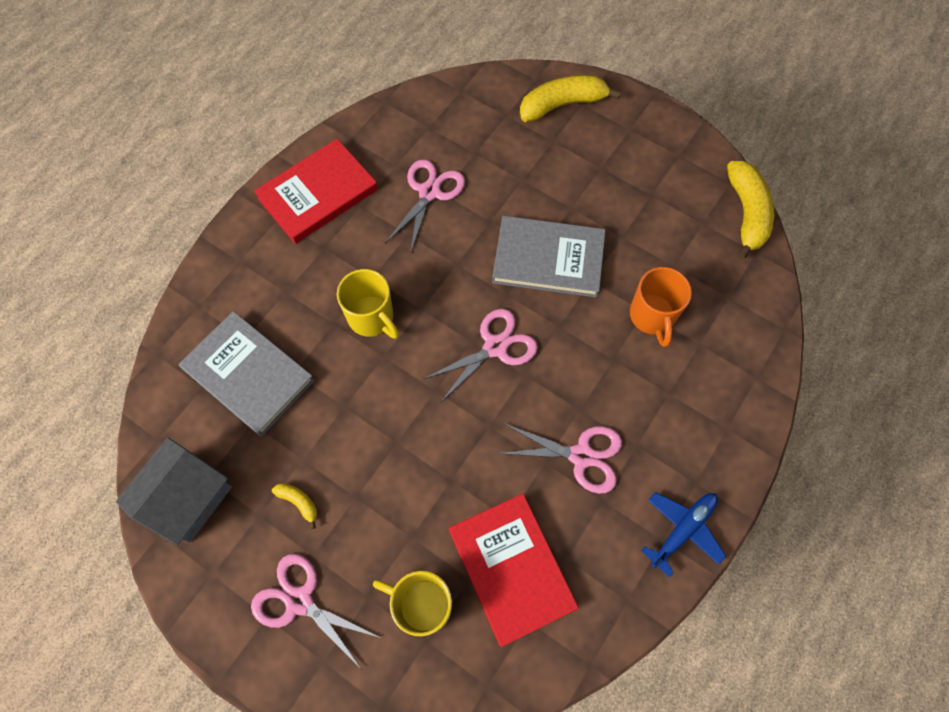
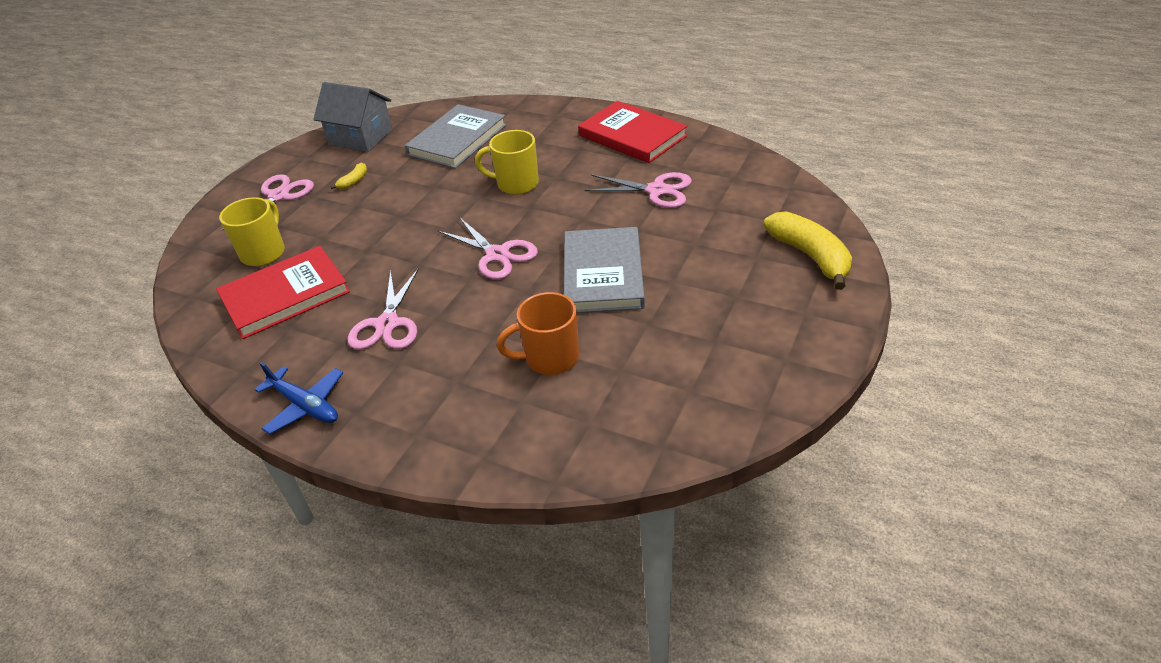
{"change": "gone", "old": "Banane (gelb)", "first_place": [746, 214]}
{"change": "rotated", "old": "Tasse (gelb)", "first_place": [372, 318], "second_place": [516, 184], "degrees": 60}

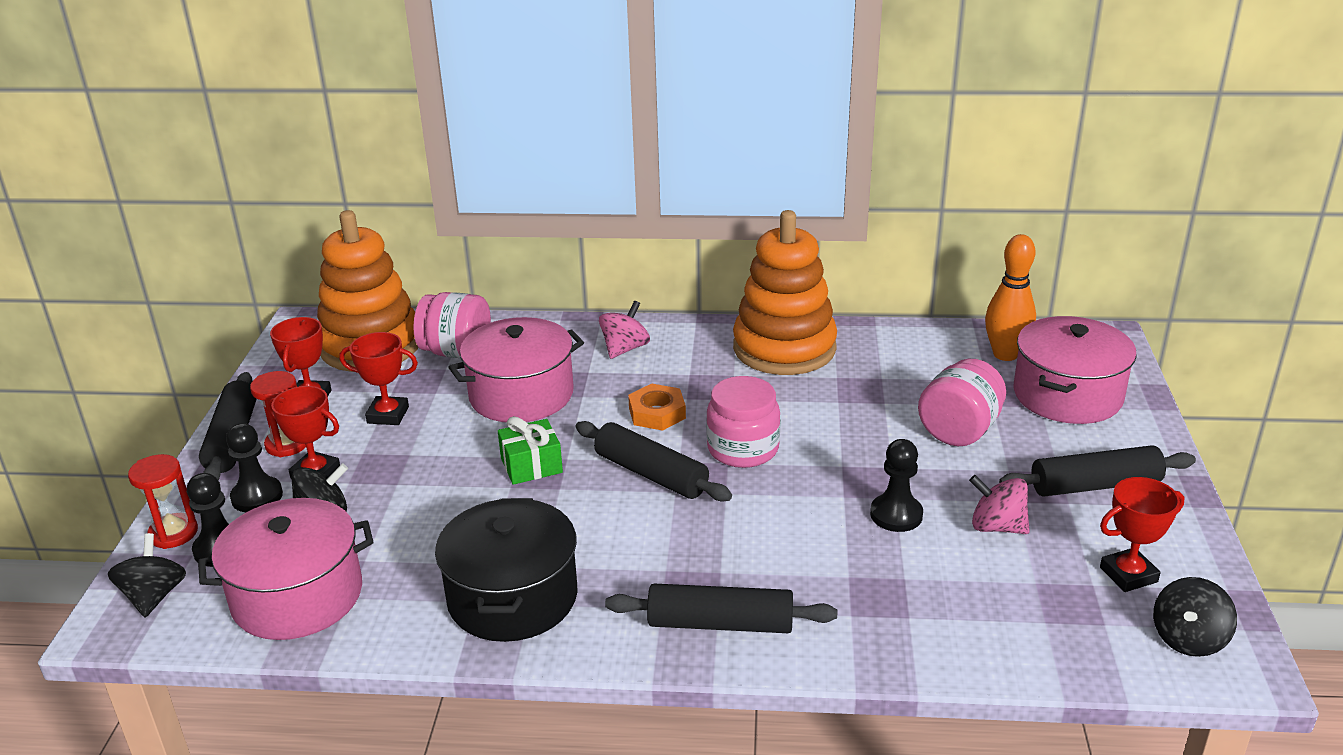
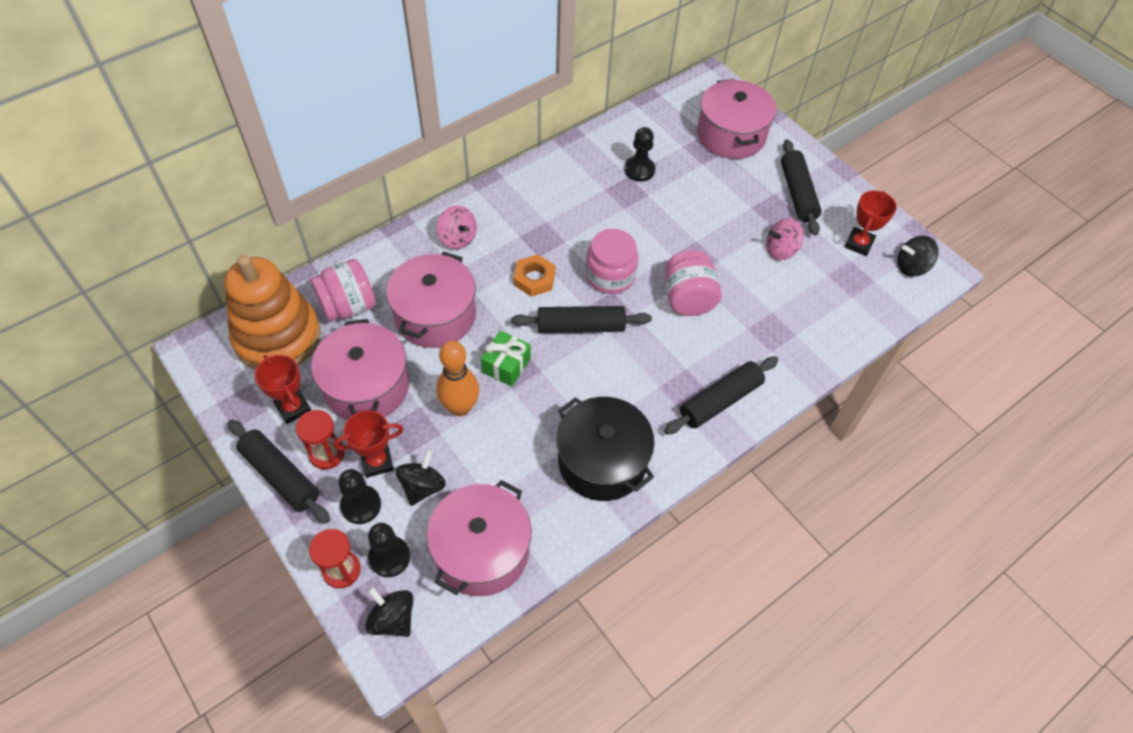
{"change": "gone", "old": "Stapelspielzeug (orange)", "first_place": [784, 348]}
{"change": "shifted", "old": "Bowlingkegel (orange)", "first_place": [1005, 354], "second_place": [460, 407]}
{"change": "rotated", "old": "Kreisel (rosa)", "first_place": [625, 349], "second_place": [457, 238], "degrees": 150}
{"change": "swapped", "old": "Pokal (rot)", "new": "Kochtopf (rosa)", "first_place": [388, 415], "second_place": [366, 386]}
{"change": "shifted", "old": "Einmachglas (rosa)", "first_place": [959, 431], "second_place": [688, 299]}
{"change": "shifted", "old": "Bauer (schwarz)", "first_place": [896, 515], "second_place": [639, 170]}
{"change": "rotated", "old": "Nudelholz (schwarz)", "first_place": [1094, 485], "second_place": [797, 193], "degrees": -45}
{"change": "rotated", "old": "Kreisel (schwarz)", "first_place": [1188, 639], "second_place": [911, 267], "degrees": 90}

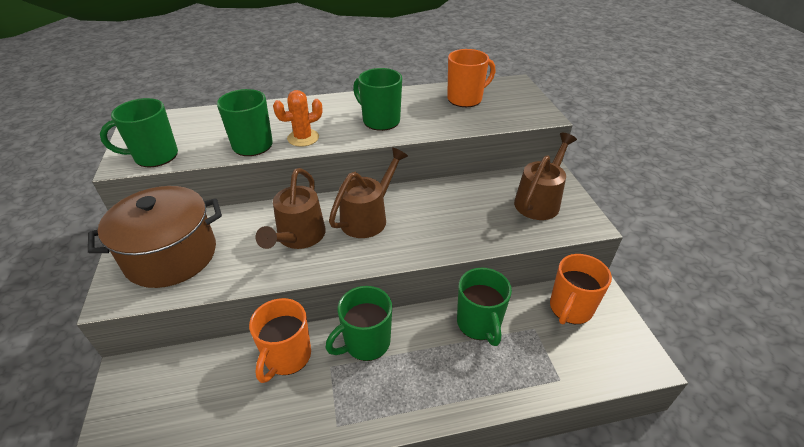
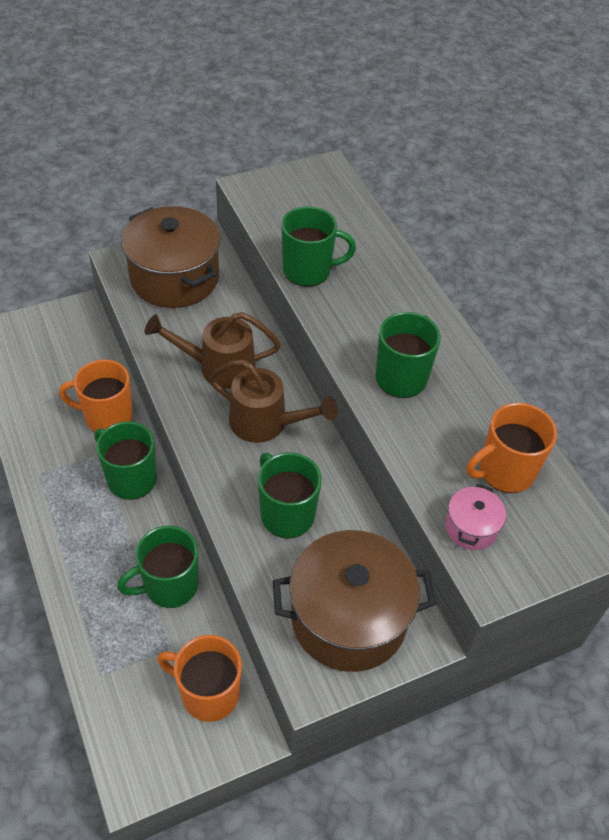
{"change": "rotated", "old": "Tasse (orange)", "first_place": [465, 99], "second_place": [505, 471], "degrees": 105}
{"change": "gone", "old": "Kaktus (orange)", "first_place": [303, 138]}
{"change": "shifted", "old": "Tasse (grün)", "first_place": [155, 156], "second_place": [286, 514]}
{"change": "swapped", "old": "Gießkanne (braun)", "new": "Kochtopf (braun)", "first_place": [540, 201], "second_place": [348, 618]}
{"change": "new", "new": "Kochtopf (rosa)", "second_place": [471, 527]}

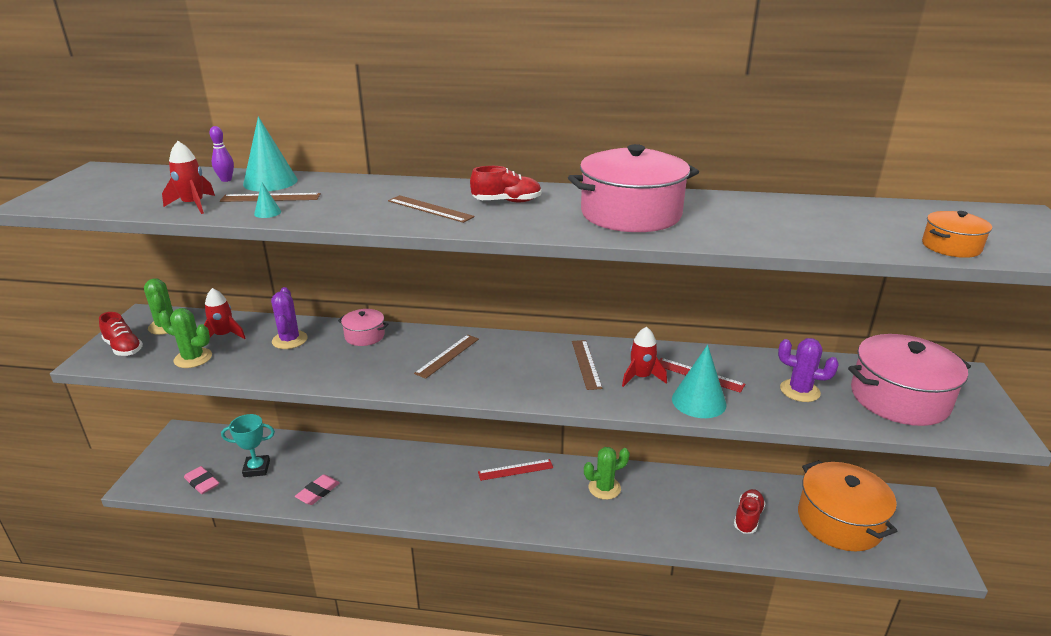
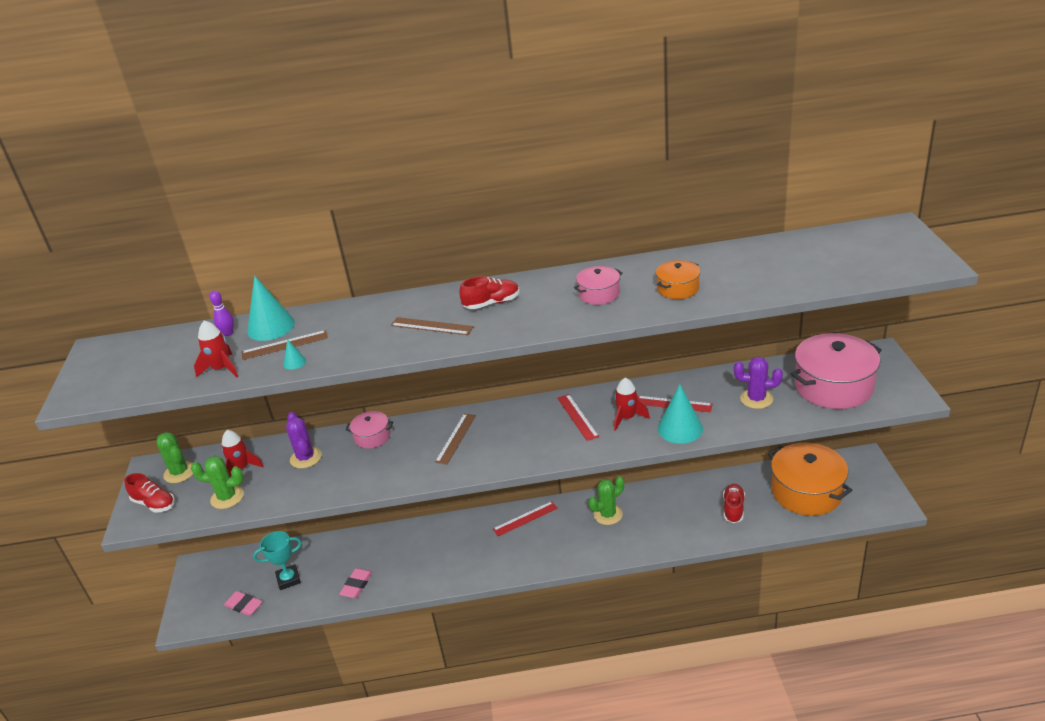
{"change": "scaled", "old": "Kochtopf (rosa)", "first_place": [631, 214], "second_place": [599, 294], "factor": 0.49}
{"change": "shifted", "old": "Kochtopf (orange)", "first_place": [951, 246], "second_place": [678, 289]}
{"change": "repainted", "old": "Lineal (braun)", "new": "Lineal (rot)", "first_place": [586, 364], "second_place": [577, 417]}

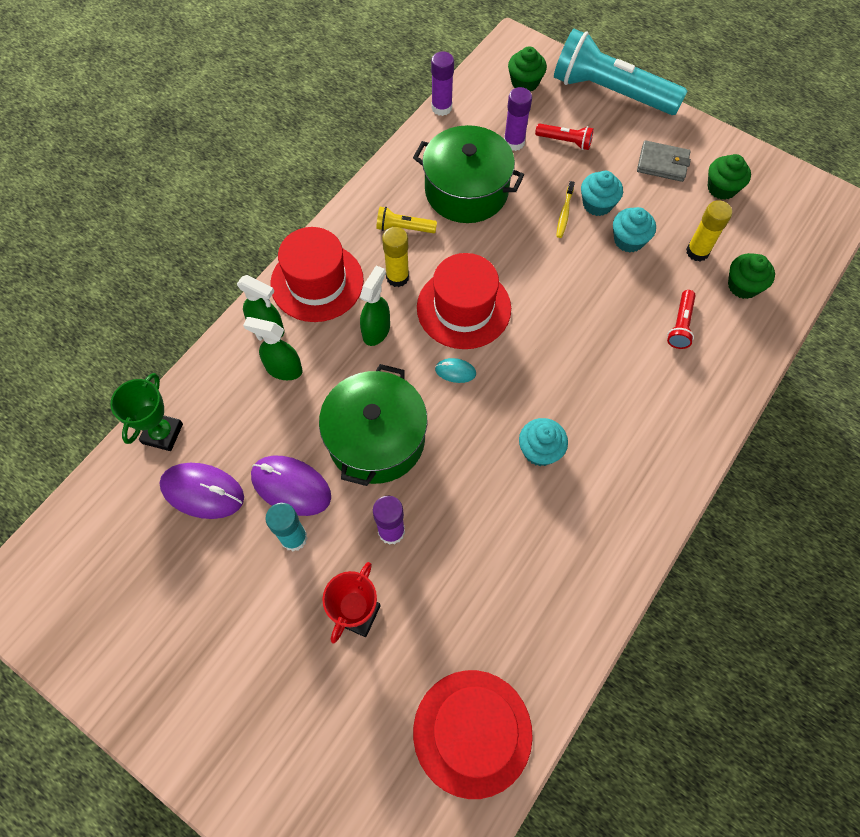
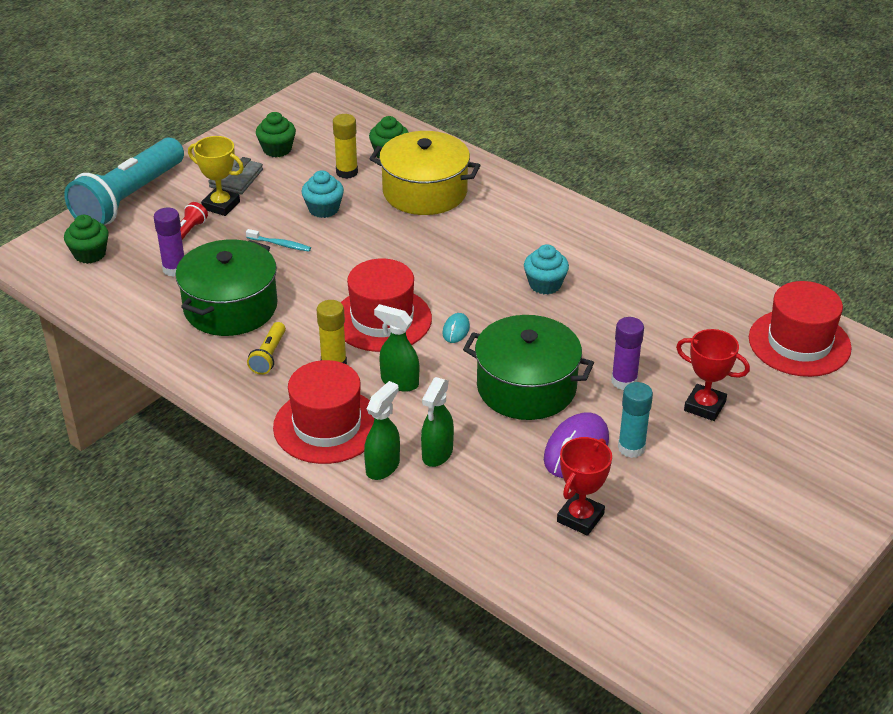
{"change": "gone", "old": "Klebestift (lila)", "first_place": [441, 108]}
{"change": "gone", "old": "Muffin (türkis)", "first_place": [597, 204]}
{"change": "repainted", "old": "Zahnbürste (gelb)", "new": "Zahnbürste (türkis)", "first_place": [564, 213], "second_place": [280, 244]}
{"change": "swapped", "old": "Taschenlampe (rot)", "new": "Kochtopf (gelb)", "first_place": [680, 325], "second_place": [425, 192]}
{"change": "gone", "old": "Pokal (grün)", "first_place": [162, 433]}
{"change": "swapped", "old": "Computermaus (lila)", "new": "Pokal (rot)", "first_place": [203, 492], "second_place": [580, 518]}
{"change": "new", "new": "Pokal (gelb)", "second_place": [221, 205]}

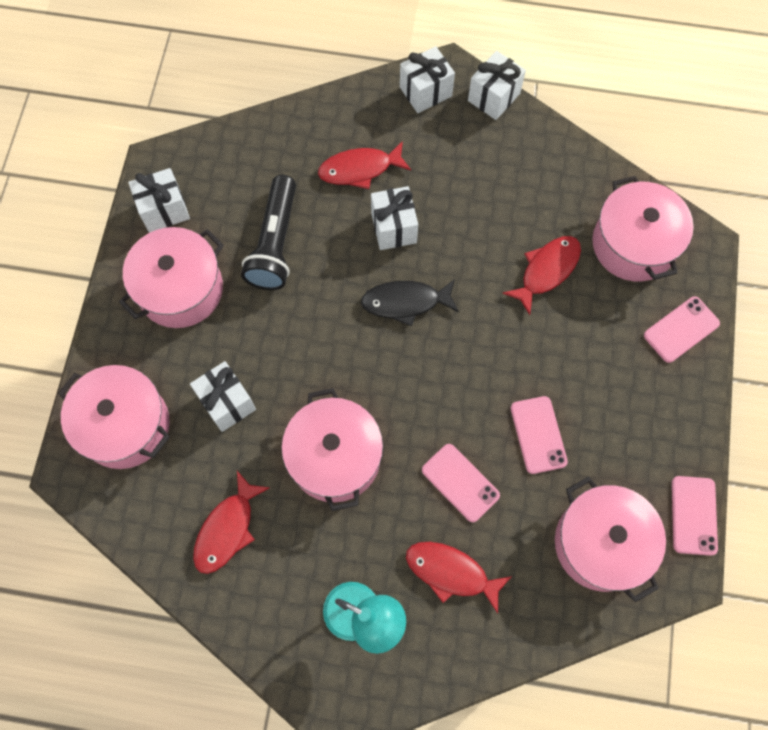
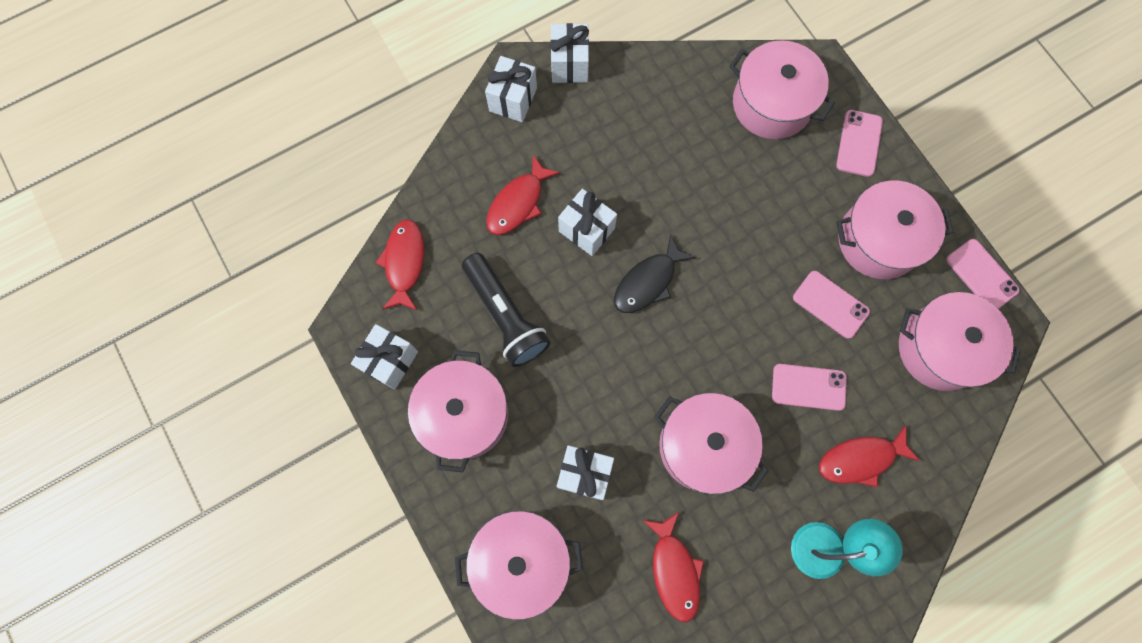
{"change": "shifted", "old": "Fisch (rot)", "first_place": [546, 271], "second_place": [404, 263]}
{"change": "new", "new": "Kochtopf (rosa)", "second_place": [878, 240]}

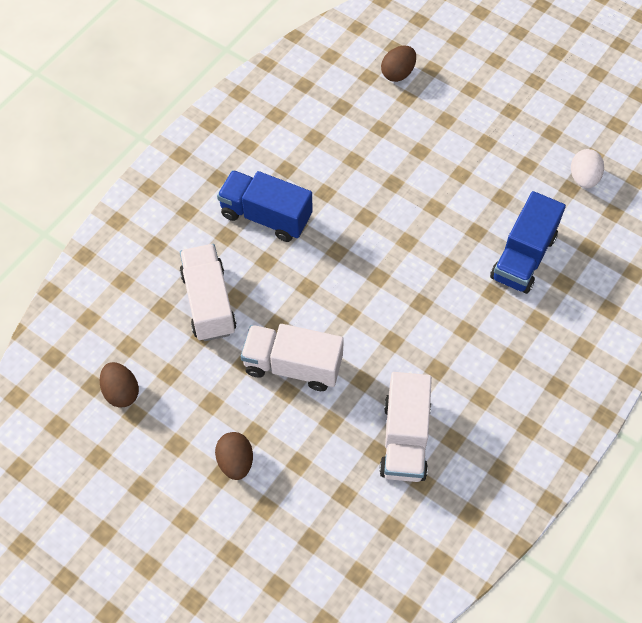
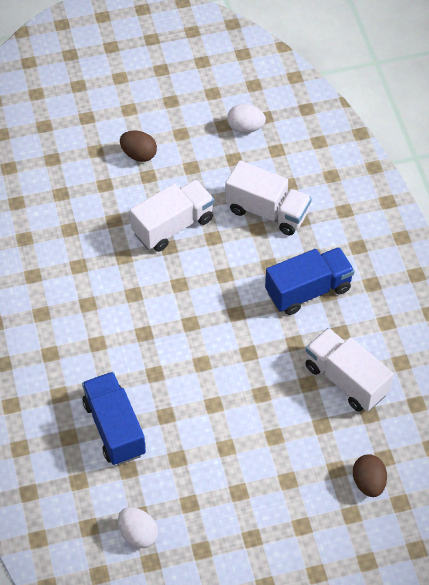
{"change": "repainted", "old": "Ei (braun)", "new": "Ei (weiß)", "first_place": [121, 392], "second_place": [245, 128]}
{"change": "shifted", "old": "Lastwagen (weiß)", "first_place": [404, 439], "second_place": [346, 380]}

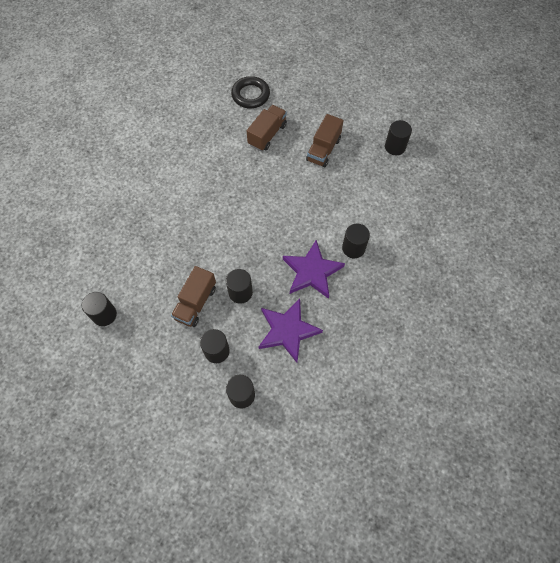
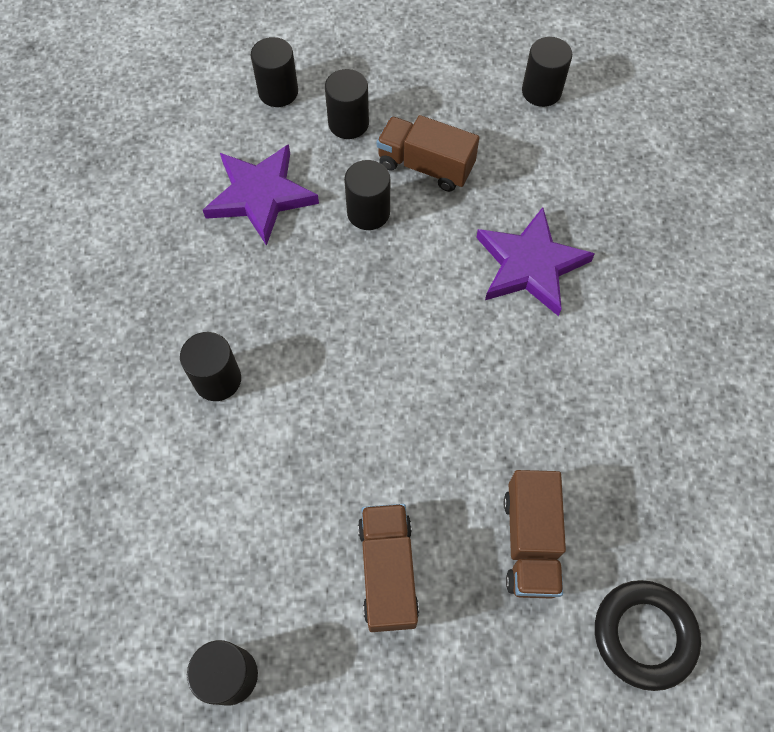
{"change": "shifted", "old": "Stern (lila)", "first_place": [312, 272], "second_place": [530, 265]}
{"change": "rotated", "old": "Lastwagen (braun)", "first_place": [196, 303], "second_place": [425, 166], "degrees": -60}

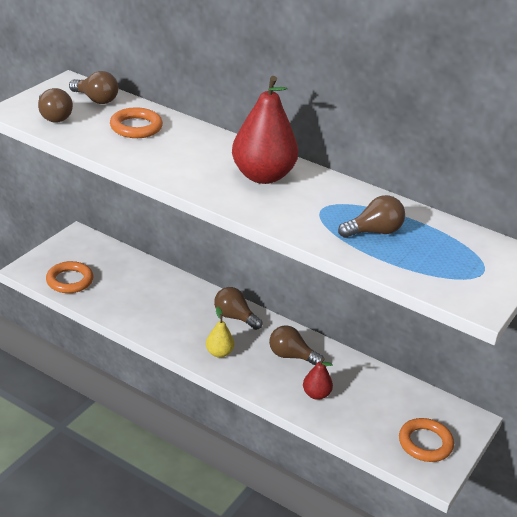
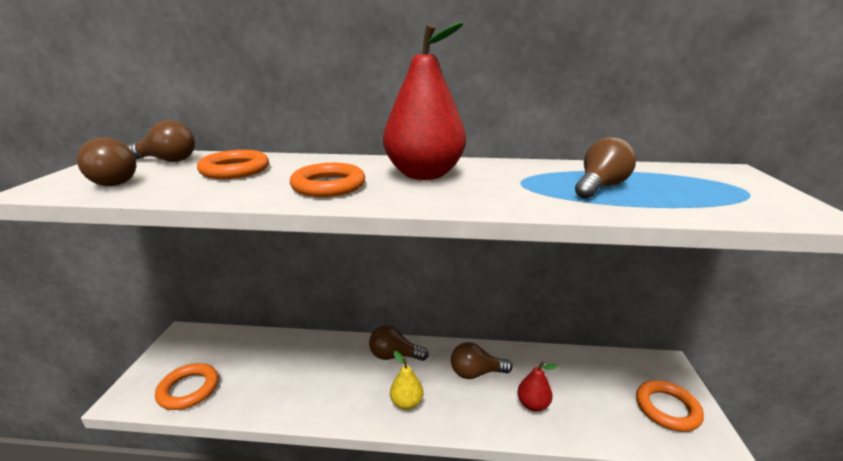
{"change": "new", "new": "Ring (orange)", "second_place": [328, 186]}

